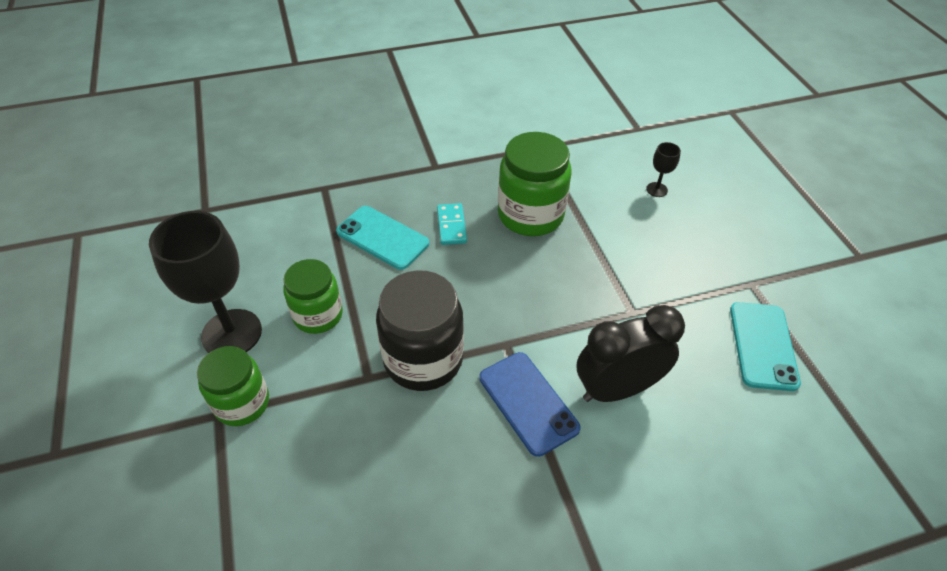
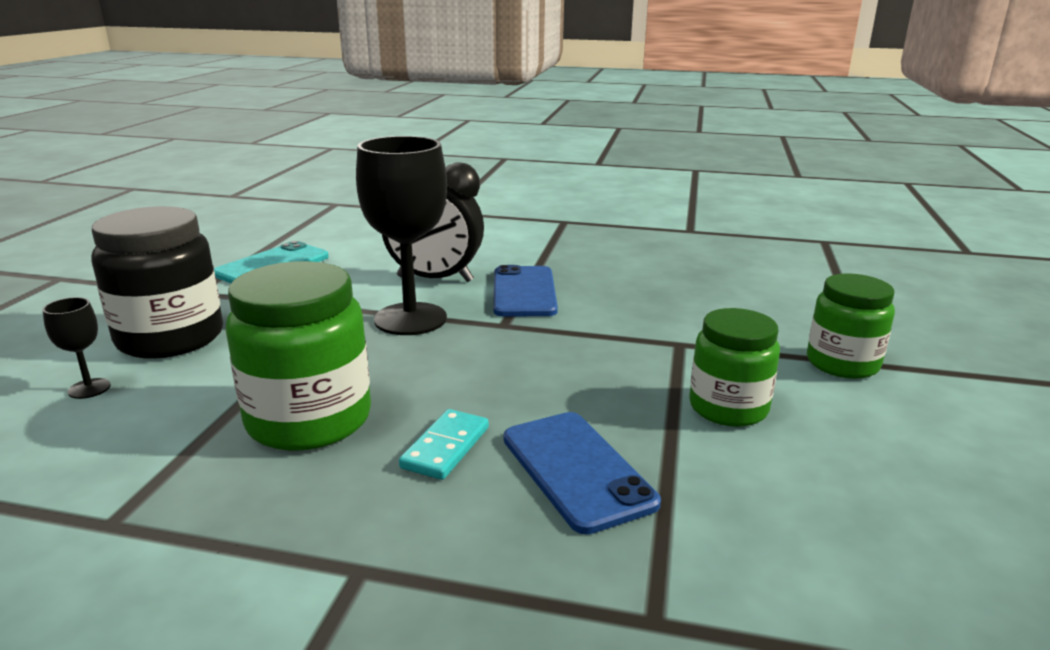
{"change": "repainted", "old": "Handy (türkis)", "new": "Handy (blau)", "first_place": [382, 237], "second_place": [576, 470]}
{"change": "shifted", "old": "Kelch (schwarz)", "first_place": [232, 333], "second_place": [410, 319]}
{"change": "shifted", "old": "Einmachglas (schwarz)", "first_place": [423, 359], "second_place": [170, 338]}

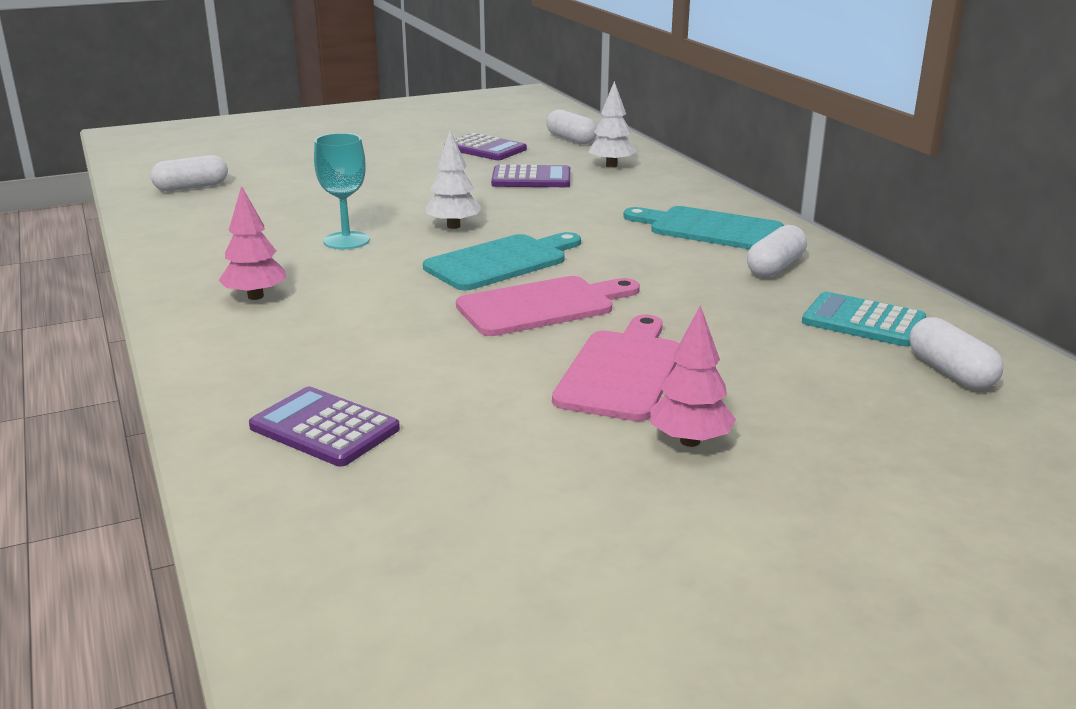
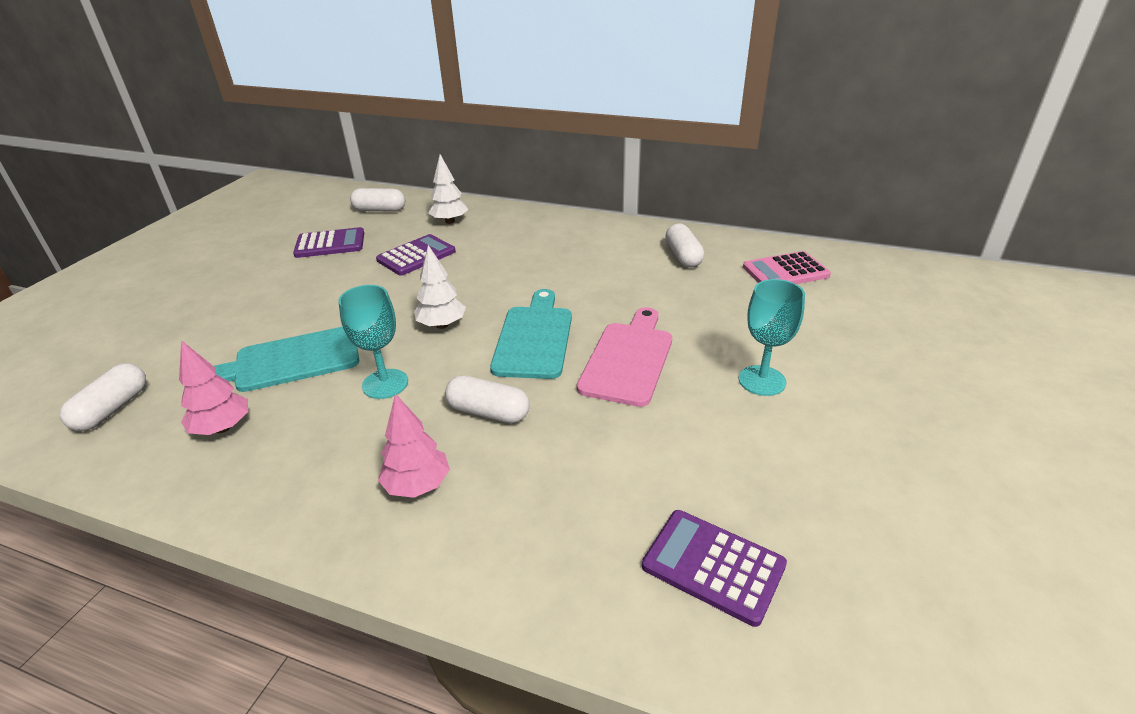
{"change": "shifted", "old": "Schneidebrett (türkis)", "first_place": [709, 229], "second_place": [290, 361]}
{"change": "repainted", "old": "Taschenrechner (türkis)", "new": "Taschenrechner (rosa)", "first_place": [863, 321], "second_place": [785, 271]}
{"change": "shifted", "old": "Baum (rosa)", "first_place": [690, 441], "second_place": [222, 428]}
{"change": "swapped", "old": "Schneidebrett (rosa)", "new": "Kelch (türkis)", "first_place": [622, 371], "second_place": [762, 380]}
{"change": "shifted", "old": "Kapsel (weiß)", "first_place": [950, 372], "second_place": [488, 412]}
{"change": "rotated", "old": "Taschenrechner (lila)", "first_place": [324, 428], "second_place": [713, 566], "degrees": 45}

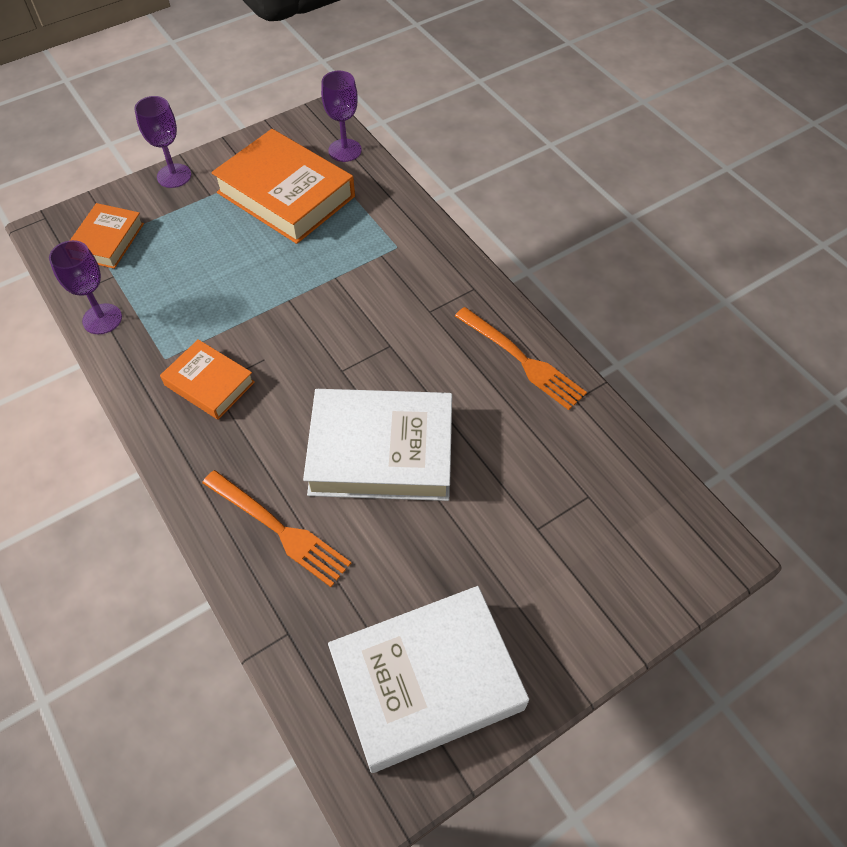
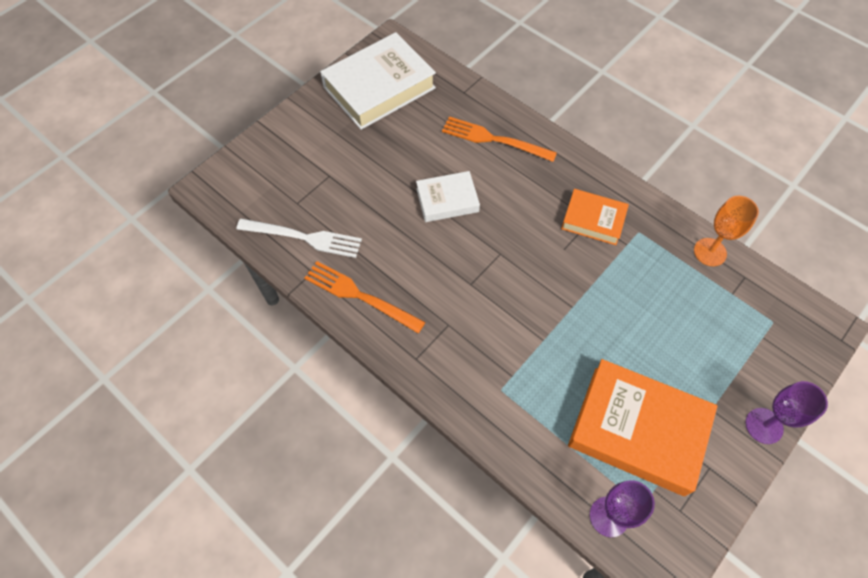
{"change": "gone", "old": "Buch (orange)", "first_place": [107, 241]}
{"change": "repainted", "old": "Kelch (lila)", "new": "Kelch (orange)", "first_place": [102, 319], "second_place": [710, 252]}
{"change": "scaled", "old": "Buch (weiß)", "first_place": [381, 452], "second_place": [447, 200], "factor": 0.55}
{"change": "new", "new": "Gabel (weiß)", "second_place": [305, 238]}

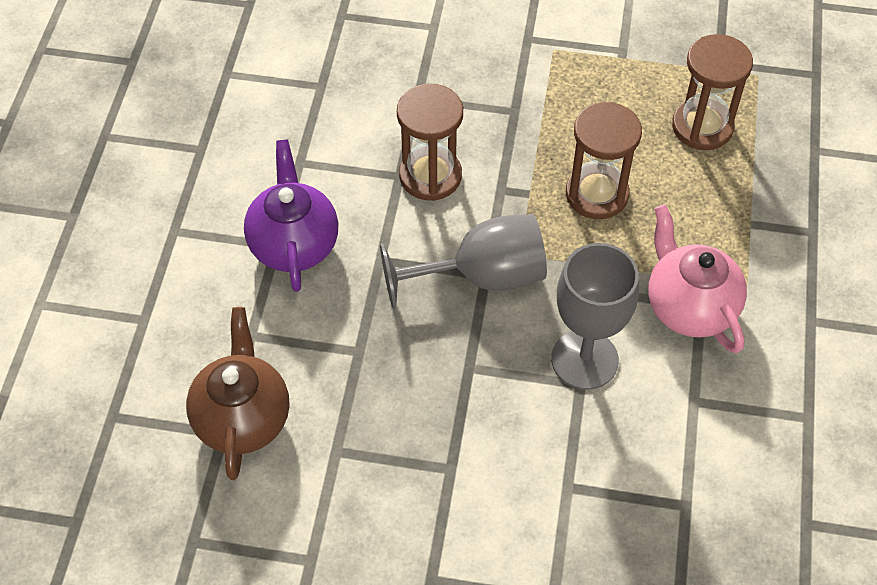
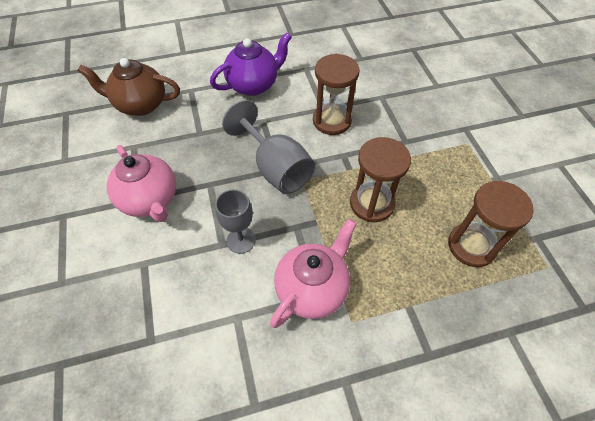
{"change": "scaled", "old": "Kelch (grau)", "first_place": [584, 359], "second_place": [241, 240], "factor": 0.63}
{"change": "rotated", "old": "Teekanne (braun)", "first_place": [243, 418], "second_place": [140, 105], "degrees": -150}
{"change": "new", "new": "Teekanne (rosa)", "second_place": [150, 200]}

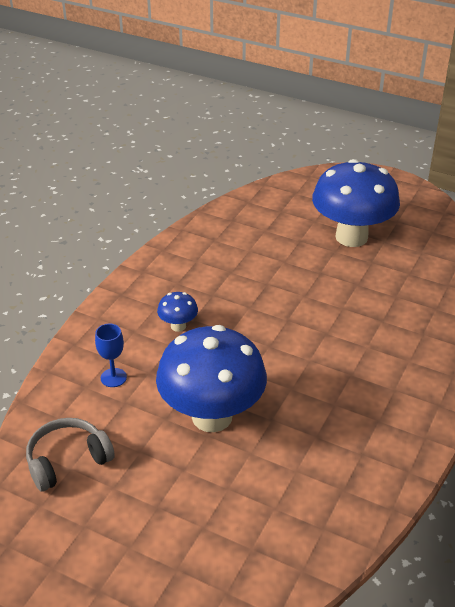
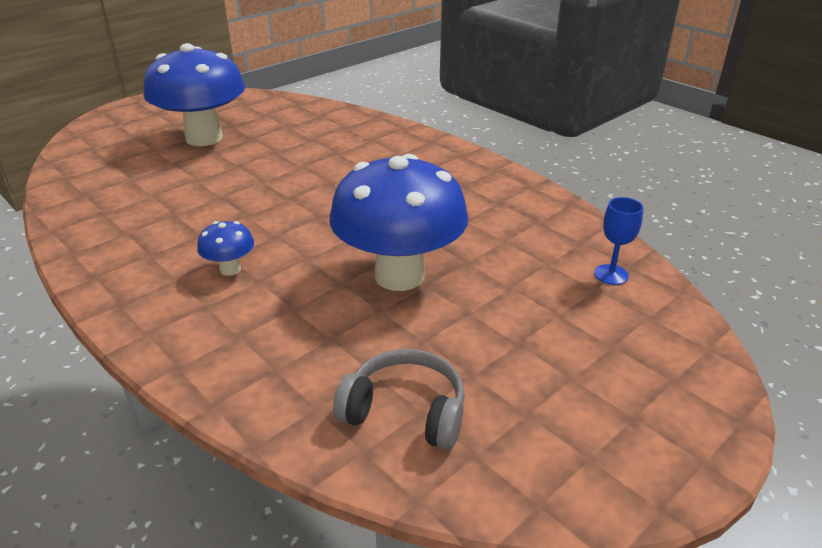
{"change": "shifted", "old": "Kelch (blau)", "first_place": [113, 377], "second_place": [611, 274]}
{"change": "rotated", "old": "Kopfhörer (grau)", "first_place": [67, 460], "second_place": [405, 411], "degrees": 120}

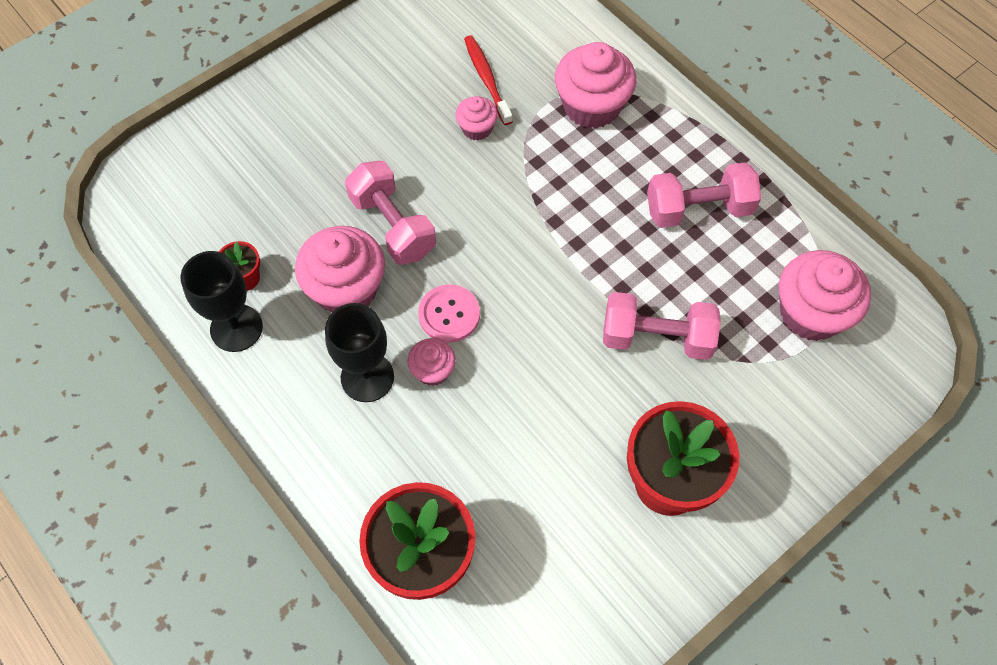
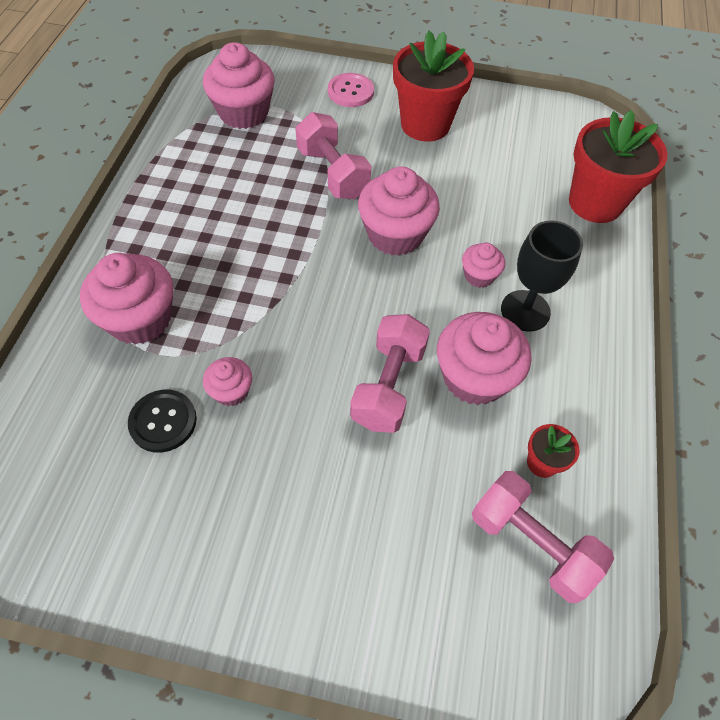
{"change": "swapped", "old": "Zahnbürste (rot)", "new": "Knopf (schwarz)", "first_place": [487, 79], "second_place": [163, 422]}
{"change": "shifted", "old": "Hantel (rosa)", "first_place": [698, 209], "second_place": [531, 543]}
{"change": "gone", "old": "Kelch (schwarz)", "first_place": [236, 328]}
{"change": "shifted", "old": "Knopf (rosa)", "first_place": [449, 314], "second_place": [350, 92]}
{"change": "new", "new": "Muffin (rosa)", "second_place": [395, 234]}

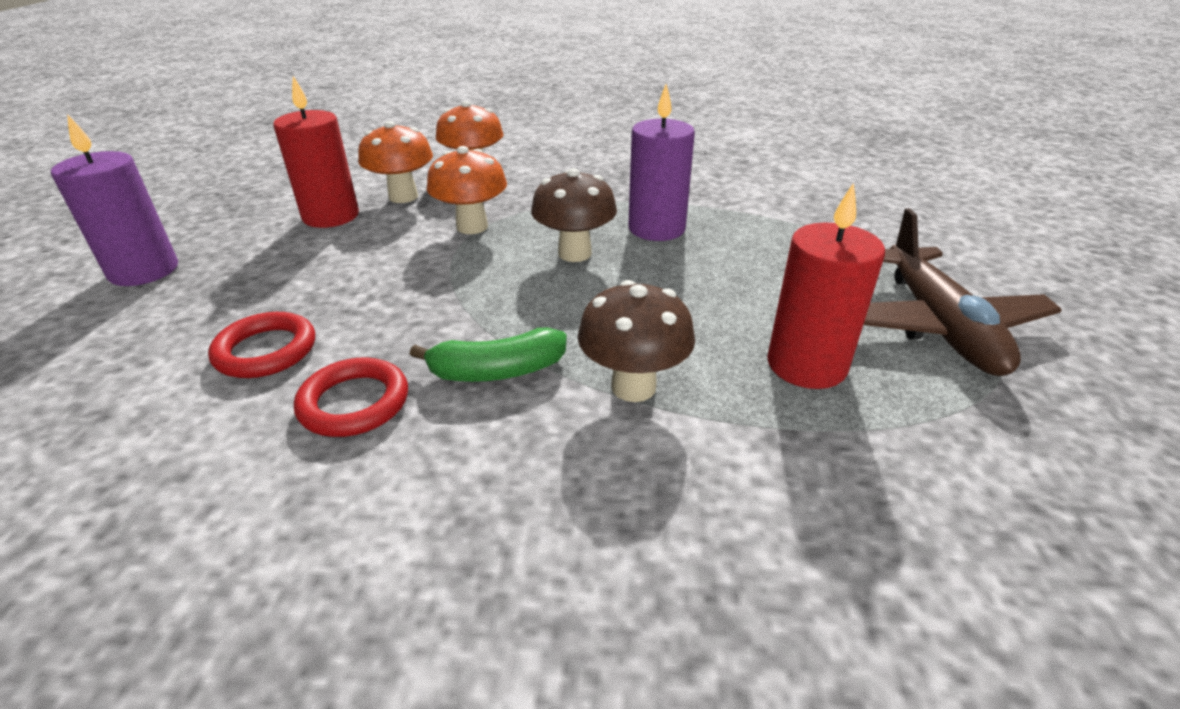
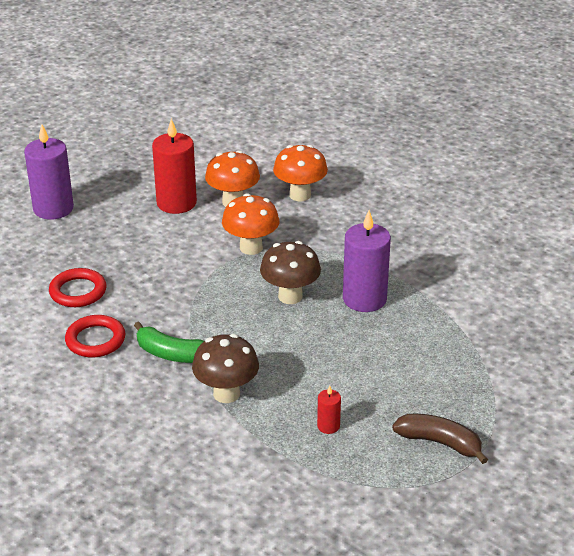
{"change": "scaled", "old": "Kerze (rot)", "first_place": [806, 365], "second_place": [328, 426], "factor": 0.45}
{"change": "swapped", "old": "Flugzeug (braun)", "new": "Banane (braun)", "first_place": [937, 325], "second_place": [440, 443]}

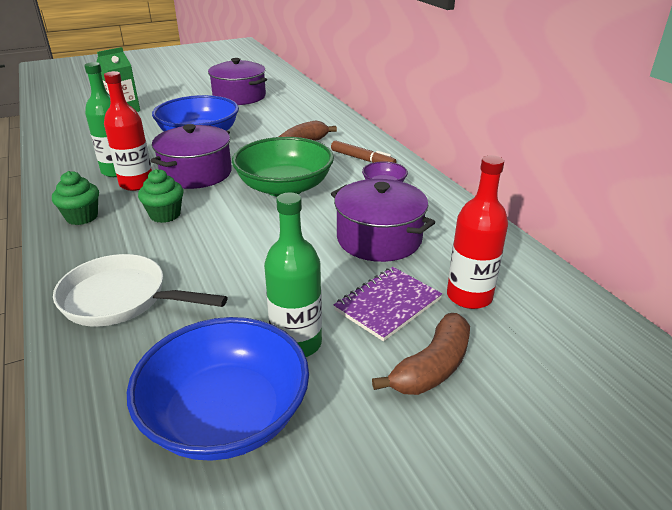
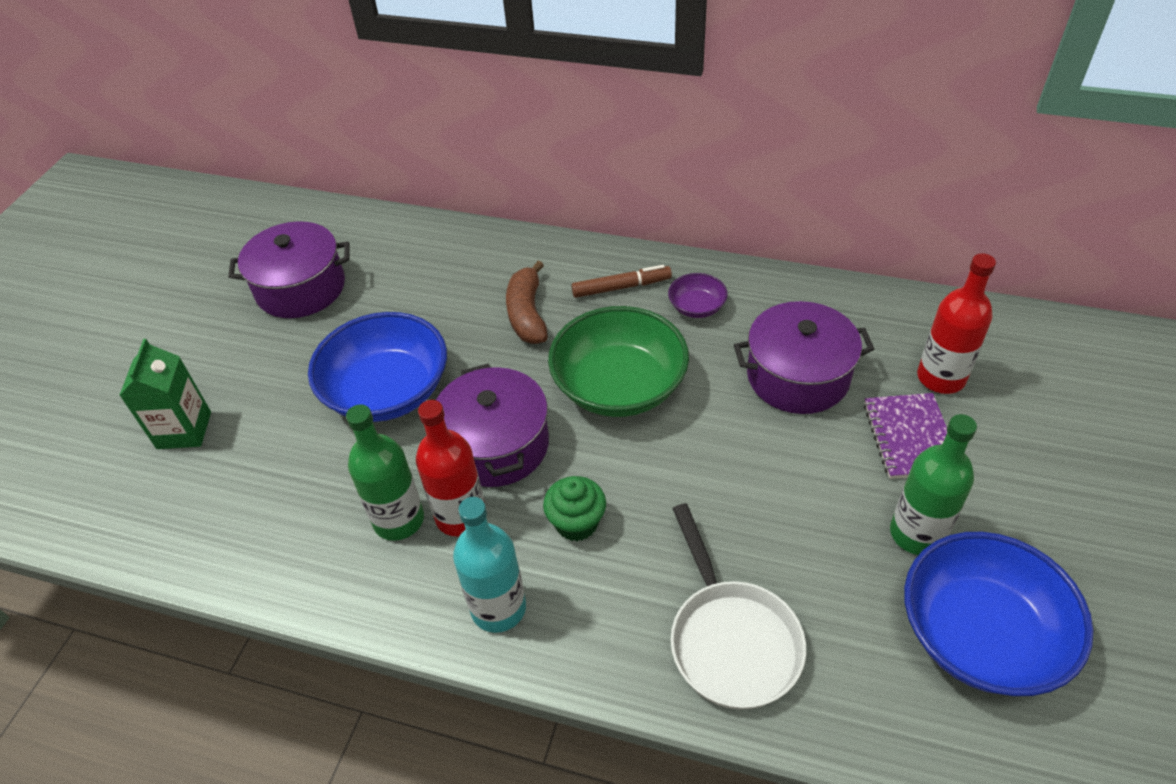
{"change": "swapped", "old": "Muffin (grün)", "new": "Flasche (türkis)", "first_place": [82, 217], "second_place": [498, 608]}
{"change": "rotated", "old": "Pfanne (weiß)", "first_place": [122, 299], "second_place": [731, 640], "degrees": -75}
{"change": "gone", "old": "Banane (braun)", "first_place": [432, 367]}

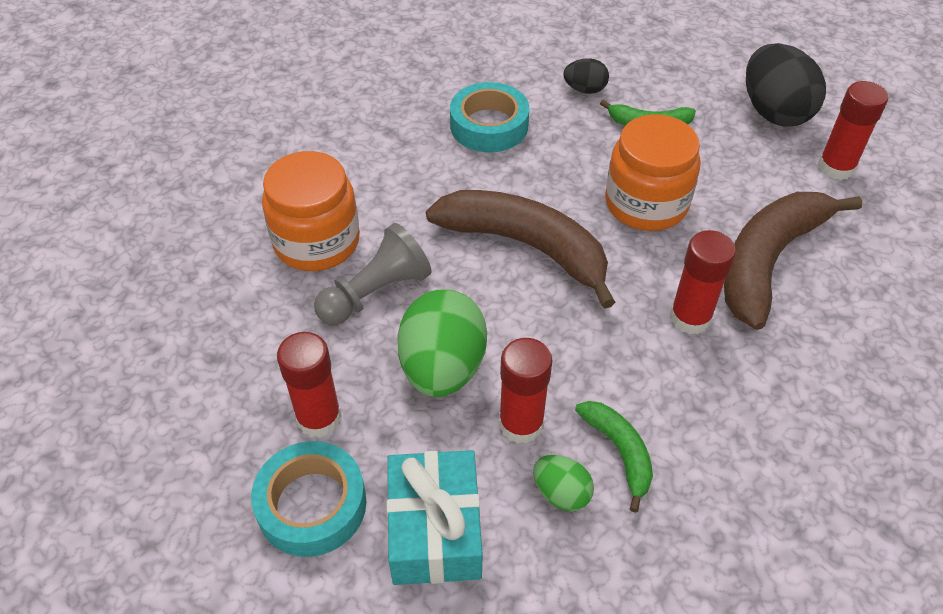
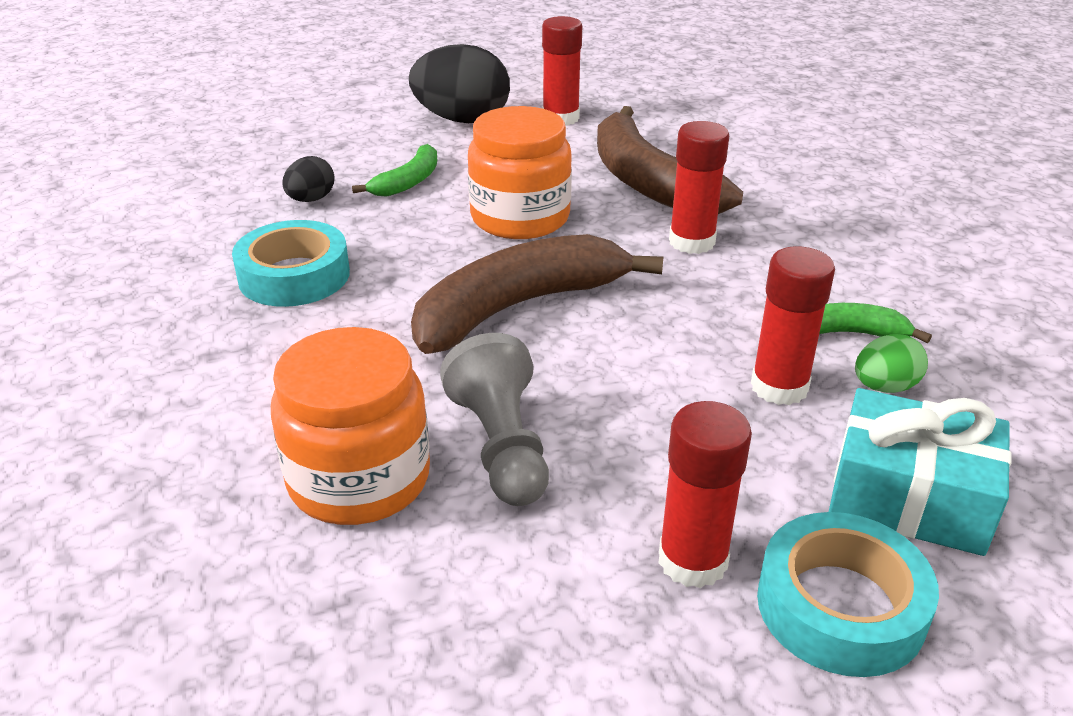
{"change": "gone", "old": "Ei (grün)", "first_place": [442, 368]}

